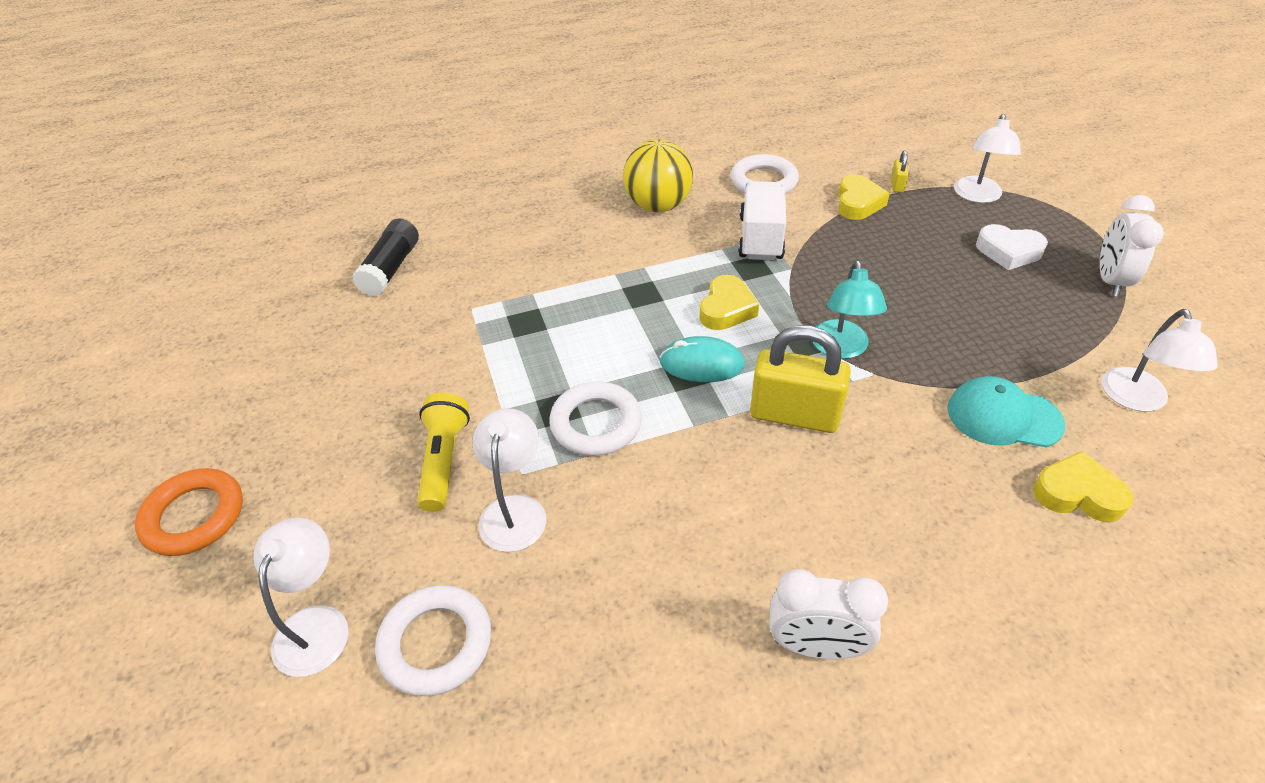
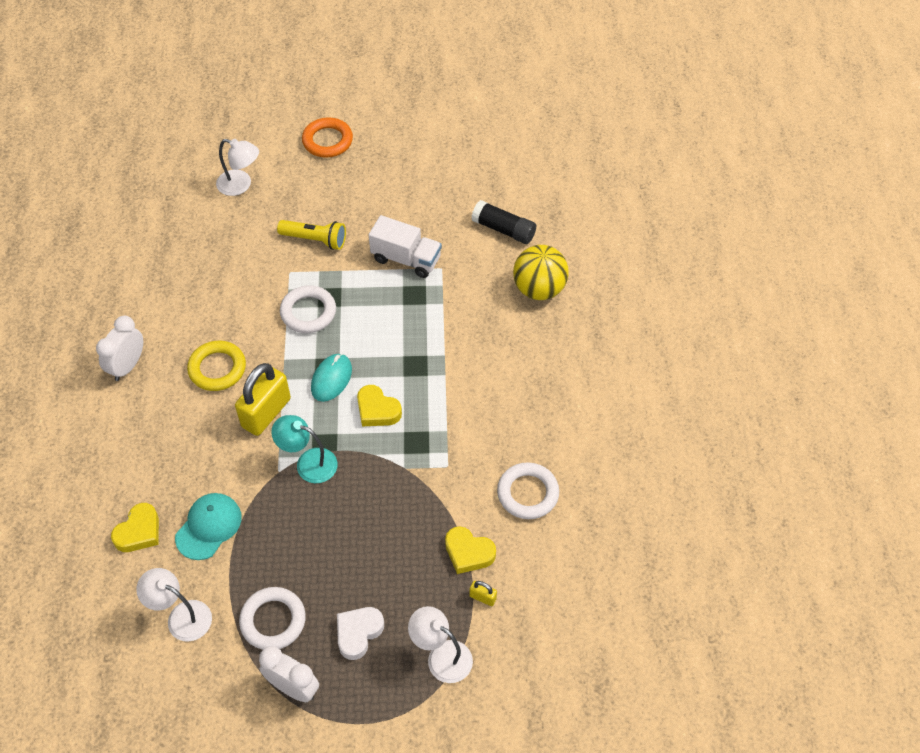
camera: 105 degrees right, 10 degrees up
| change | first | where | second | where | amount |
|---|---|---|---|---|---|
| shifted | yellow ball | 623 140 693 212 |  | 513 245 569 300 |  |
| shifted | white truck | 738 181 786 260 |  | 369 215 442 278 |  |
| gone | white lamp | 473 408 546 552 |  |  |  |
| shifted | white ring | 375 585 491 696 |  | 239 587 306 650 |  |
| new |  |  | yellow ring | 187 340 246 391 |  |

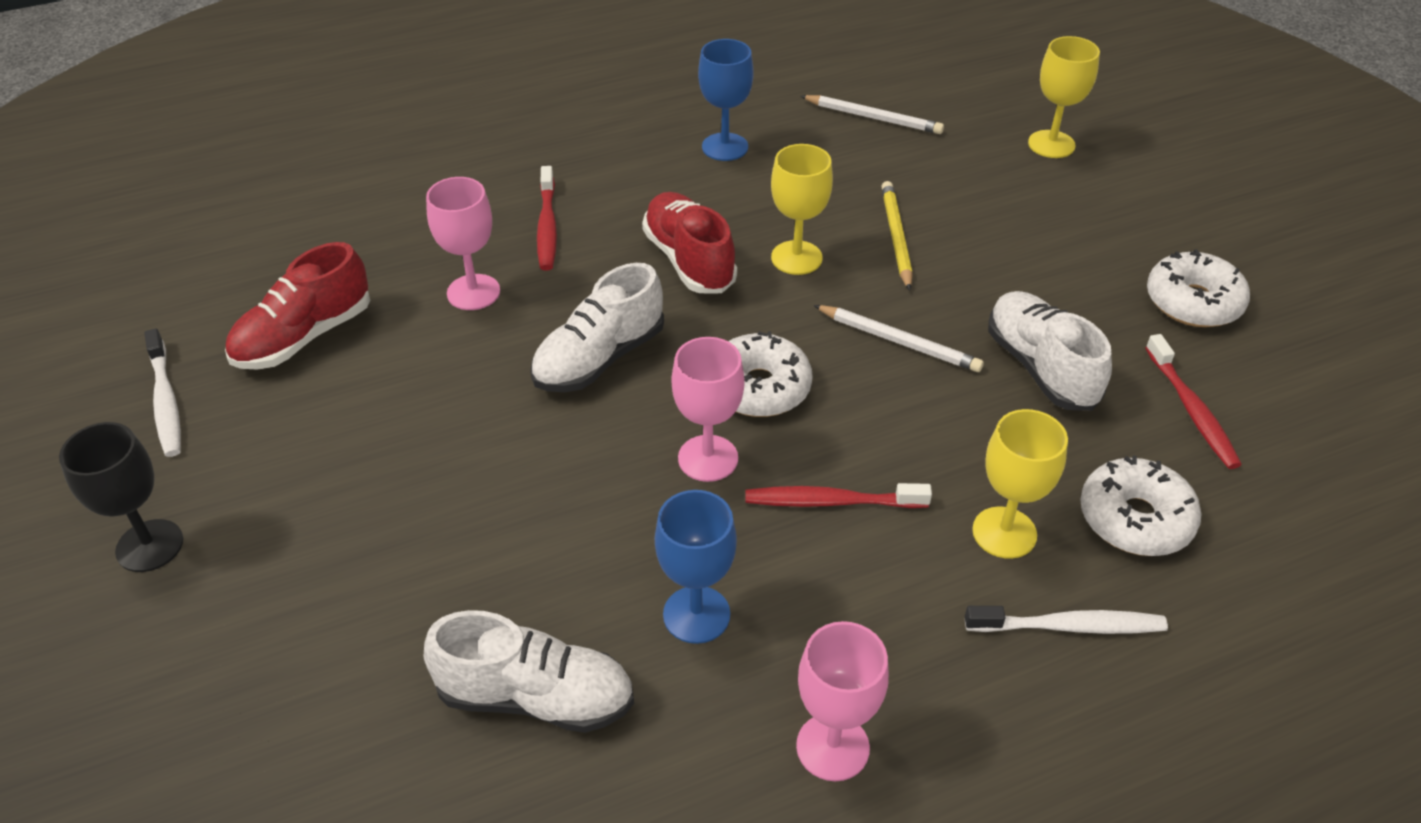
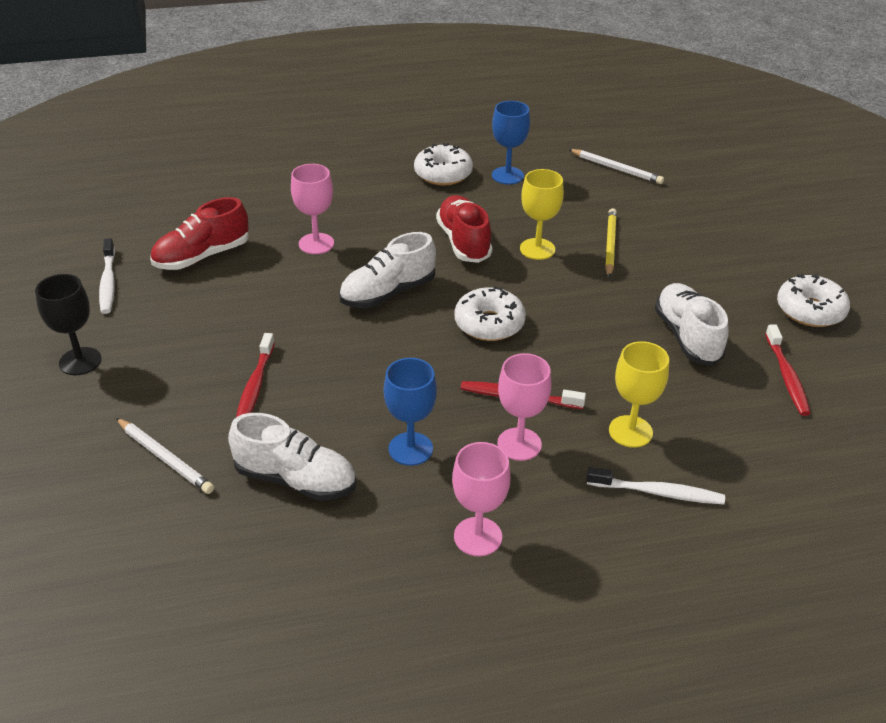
camera: 10 degrees right, 5 degrees down
| change | first | where | second | where | amount |
|---|---|---|---|---|---|
| gone | yellow goblet | 1028 36 1100 158 |  |  |  |
| shifted | red toothbrush | 537 166 557 271 |  | 236 333 275 417 |  |
| shifted | white pencil | 813 305 984 372 |  | 116 418 214 494 |  |
| shifted | pink goblet | 672 337 745 482 |  | 497 353 551 461 |  |
| shifted | white donut | 1080 455 1201 556 |  | 414 143 473 186 |  |

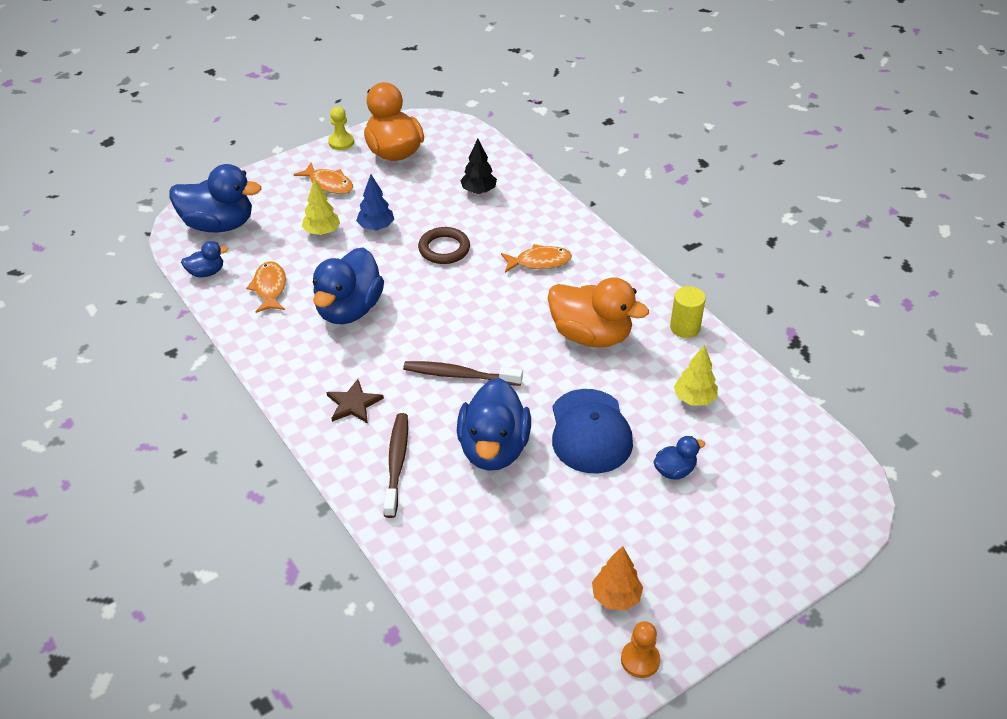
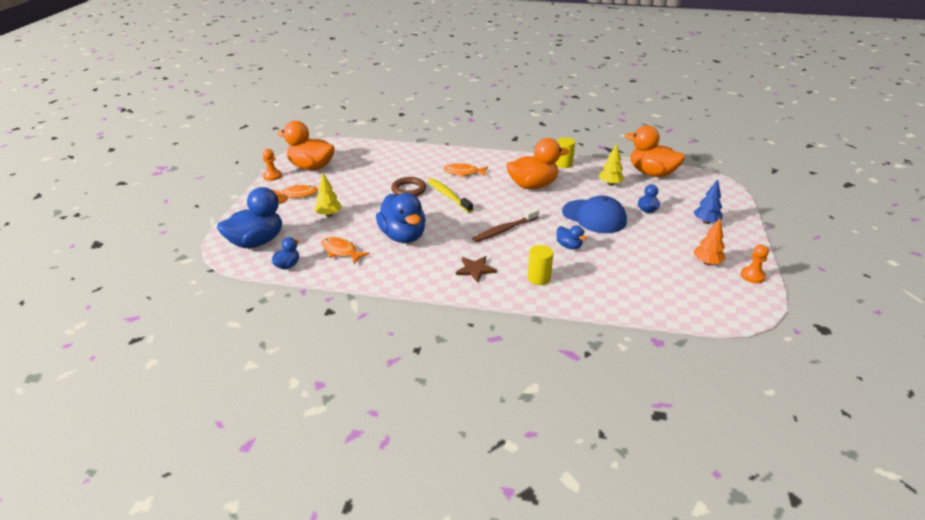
camera: 45 degrees left, 10 degrees down
| change | first | where | second | where | amount |
|---|---|---|---|---|---|
| repainted | yellow pawn | 328 106 354 150 | orange pawn | 262 149 282 181 |  |
| gone | black tree | 460 139 497 194 |  |  |  |
| shifted | blue tree | 356 175 394 230 |  | 694 179 723 224 |  |
| rotated | orange fish | 501 244 572 273 |  | 443 163 488 177 | 120 degrees counterclockwise |
| scaled | blue duck | 457 378 531 471 |  | 557 225 587 249 | x0.48 |
| swapped | brown toothbrush | 383 413 408 518 | yellow cylinder | 528 245 553 285 |  |
| new |  |  | orange duck | 625 125 685 177 |  |
| new |  |  | yellow toothbrush | 428 178 473 213 |  |

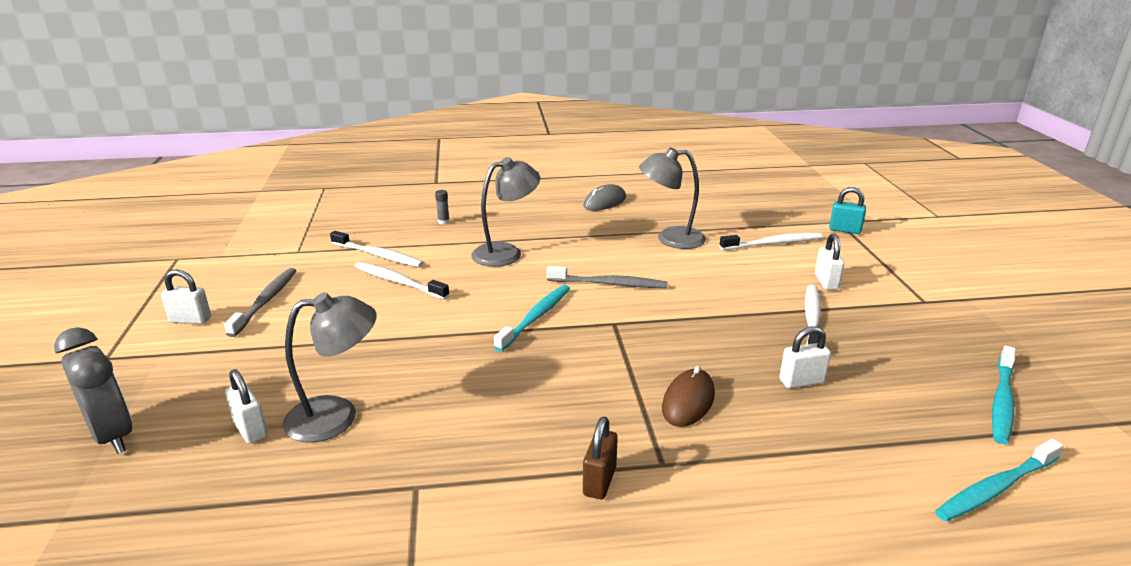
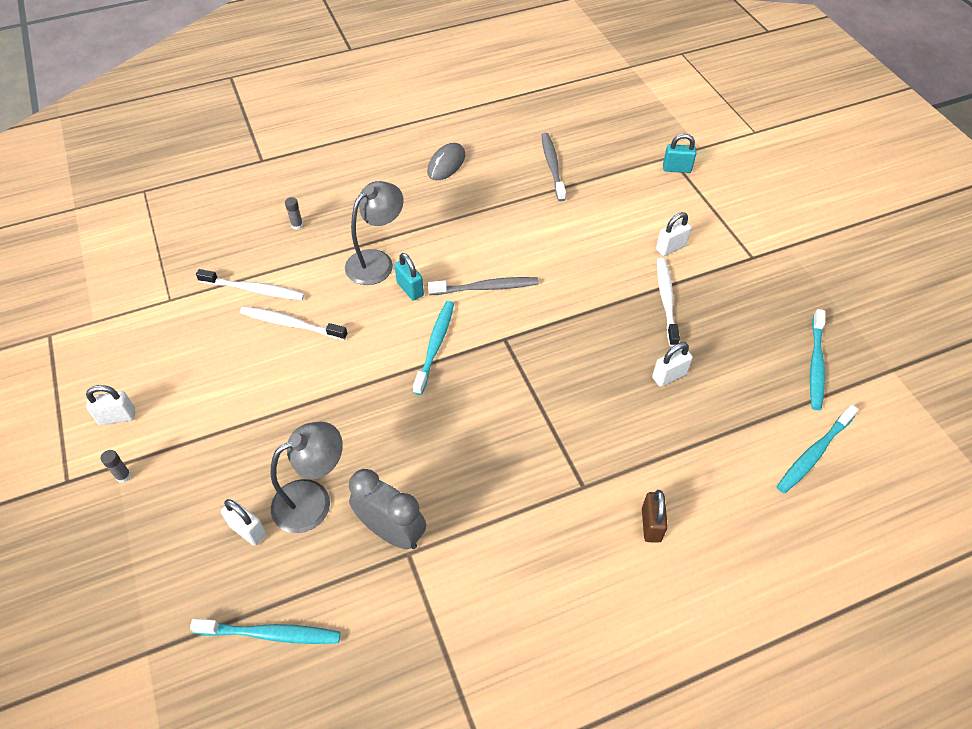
camera: 15 degrees left, 25 degrees up
| change | first | where | second | where | amount |
|---|---|---|---|---|---|
| gone | grey lamp | 639 147 706 249 |  |  |  |
| gone | white toothbrush | 719 233 823 250 |  |  |  |
| rotated | white padlock | 815 234 844 290 |  | 656 212 691 256 | 75 degrees clockwise |
| shifted | grey toothbrush | 224 268 296 337 |  | 542 133 566 201 |  |
| shifted | grey clock | 54 327 132 454 |  | 349 469 426 549 |  |
| gone | brown mouse | 662 366 715 427 |  |  |  |
| shifted | brown padlock | 583 417 618 499 |  | 642 490 668 543 |  |
| new |  |  | turquoise padlock | 394 253 424 301 |  |
| new |  |  | grey glue stick | 101 450 131 483 |  |
| new |  |  | turquoise toothbrush | 190 619 341 644 |  |

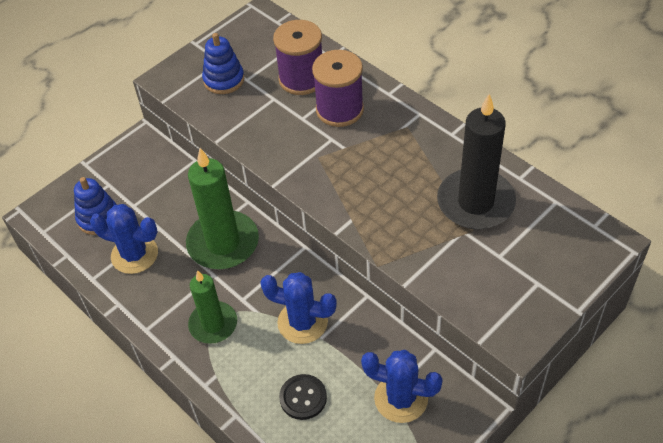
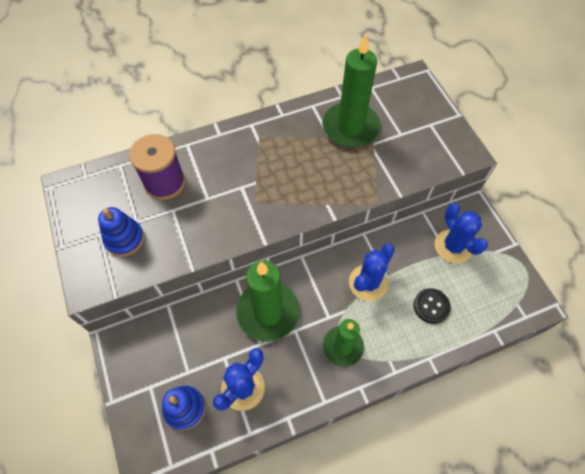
camera: 70 degrees left, 10 degrees up
| change | first | where | second | where | amount |
|---|---|---|---|---|---|
| gone | purple spool | 312 50 364 127 |  |  |  |
| repainted | black candle | 437 94 516 229 | green candle | 322 34 381 148 |  |
| rotated | blue cactus | 361 350 443 423 |  | 435 203 488 263 | 60 degrees counterclockwise |

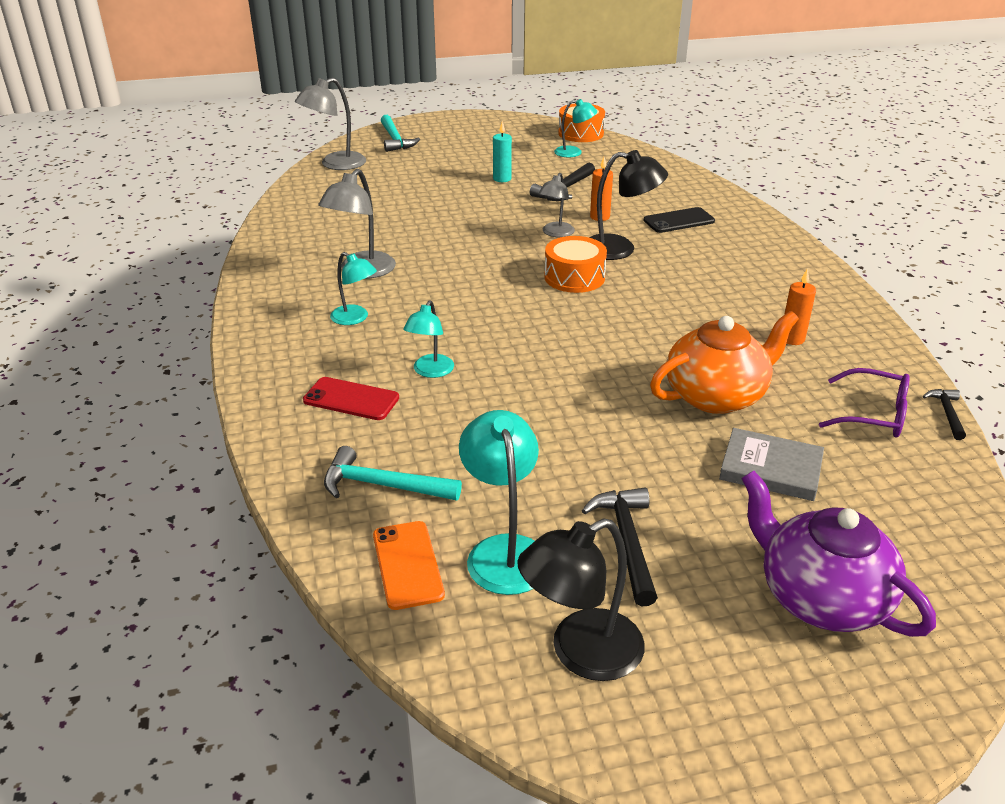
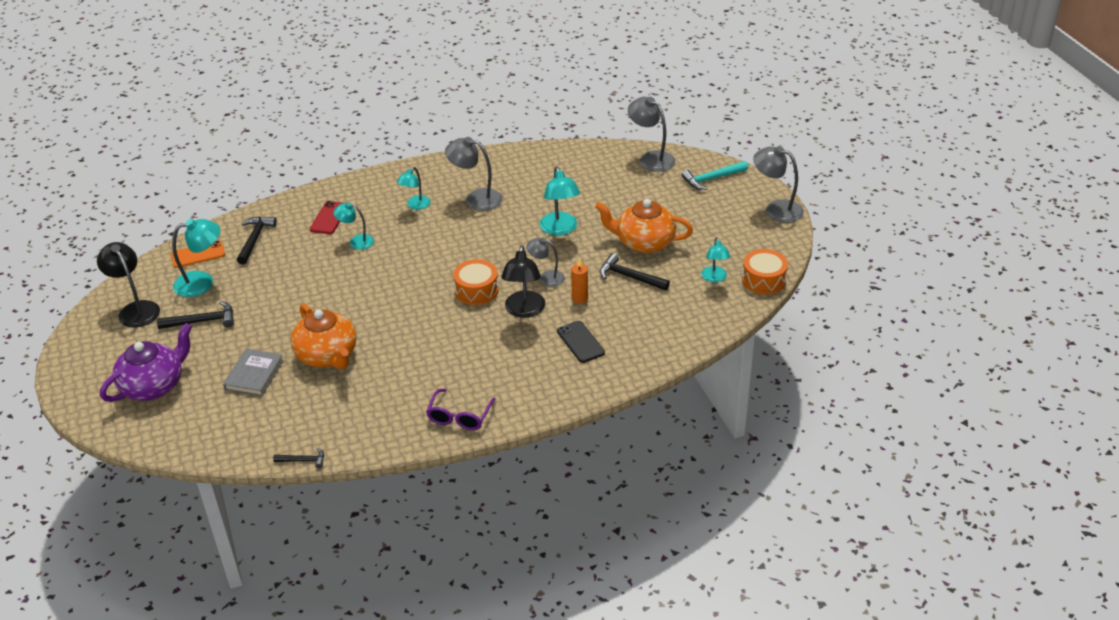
camera: 85 degrees right, 5 degrees up
| change | first | where | second | where | amount |
|---|---|---|---|---|---|
| swapped | turquoise candle | 493 121 512 182 | orange teapot | 595 199 693 253 |  |
| gone | orange candle | 784 268 816 345 |  |  |  |
| shifted | purple glasses | 819 368 910 438 |  | 426 389 495 430 |  |
| repainted | turquoise hammer | 324 446 462 501 | black hammer | 237 216 277 265 |  |
| new |  |  | grey lamp | 753 146 804 223 |  |
| new |  |  | turquoise lamp | 540 166 580 236 |  |

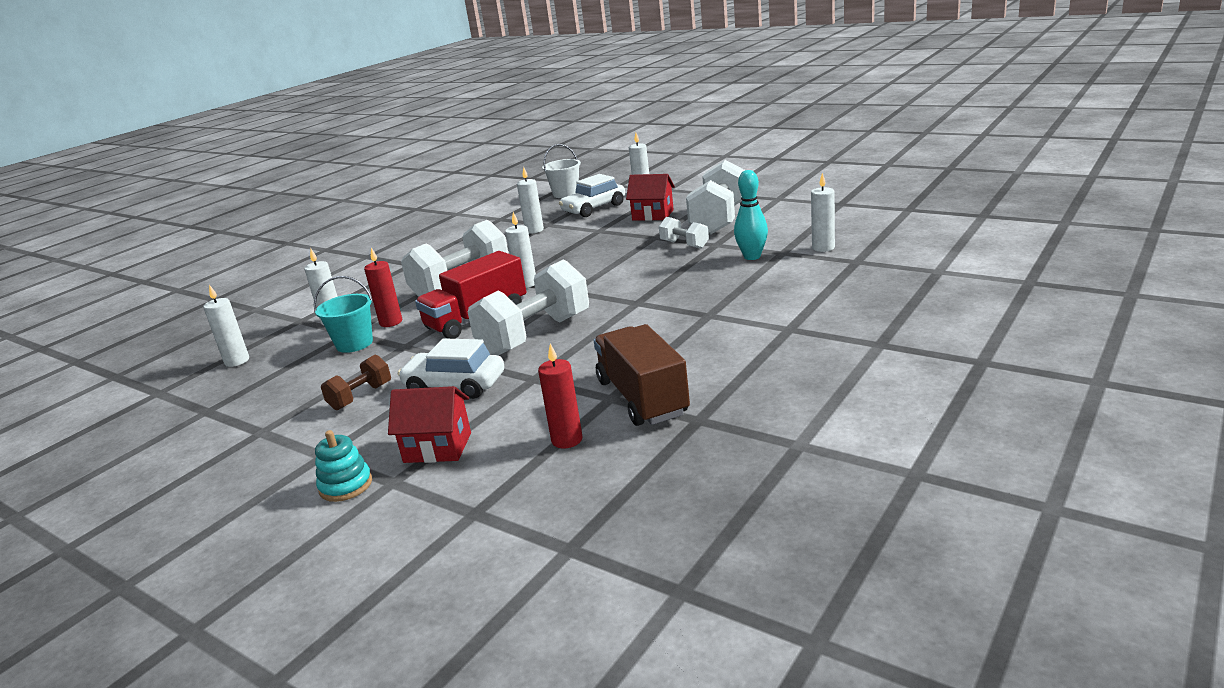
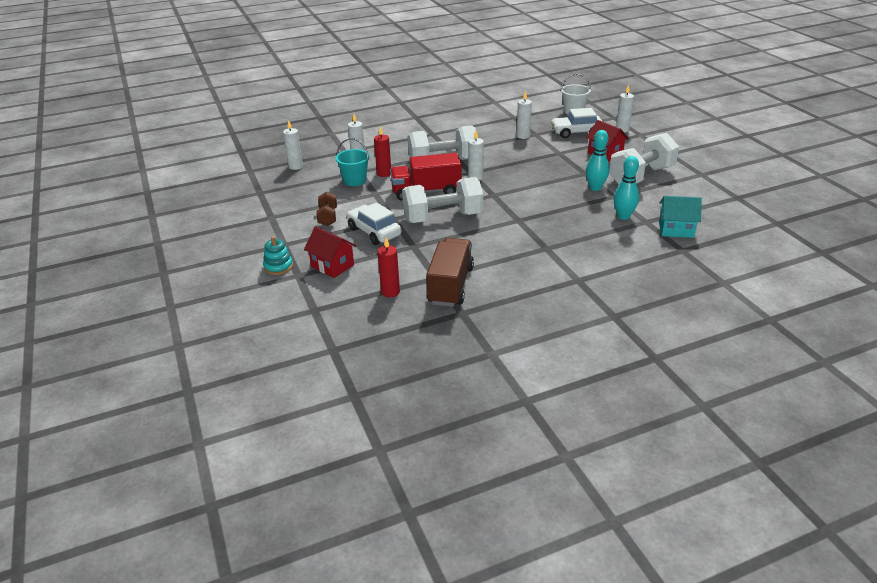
camera: 30 degrees right, 10 degrees up
| change | first | where | second | where | amount |
|---|---|---|---|---|---|
| swapped | white candle | 811 173 835 252 | turquoise house | 659 196 702 238 |  |
| swapped | white dumbbell | 659 217 709 249 | turquoise bowling pin | 586 130 609 191 |  |
| rotated | brown dumbbell | 321 355 391 411 |  | 316 192 337 226 | 75 degrees counterclockwise |

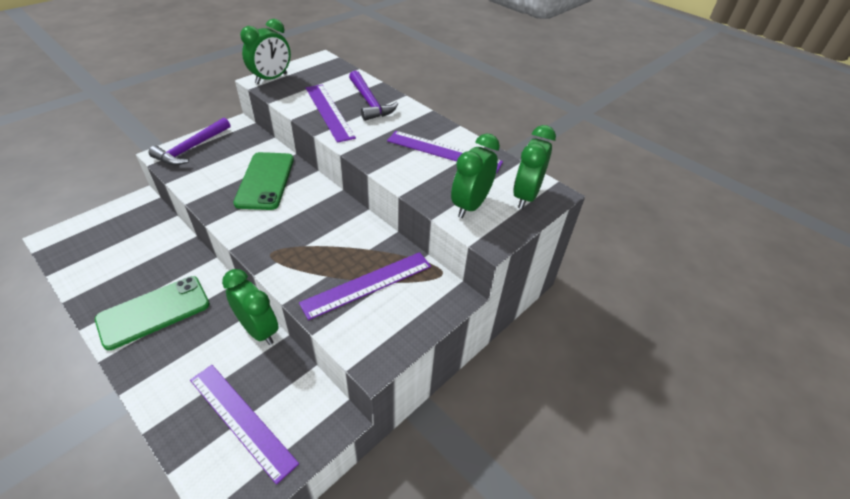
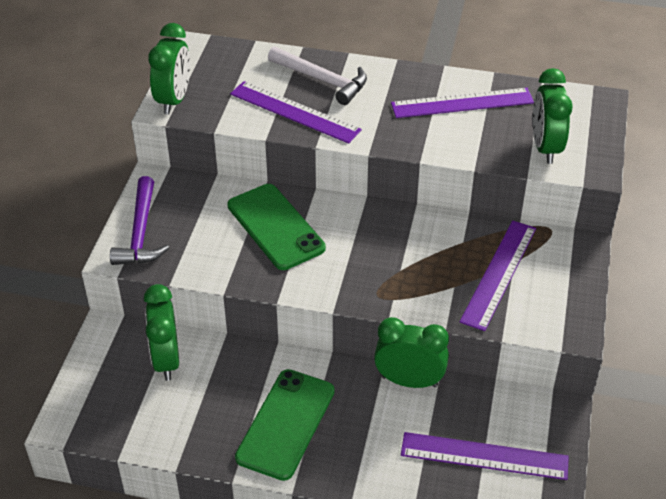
camera: 30 degrees left, 0 degrees up
| change | first | where | second | where | amount |
|---|---|---|---|---|---|
| repainted | purple hammer | 349 71 398 121 | white hammer | 268 46 367 105 |  |
| shifted | green clock | 513 125 556 209 |  | 144 284 179 381 |  |

